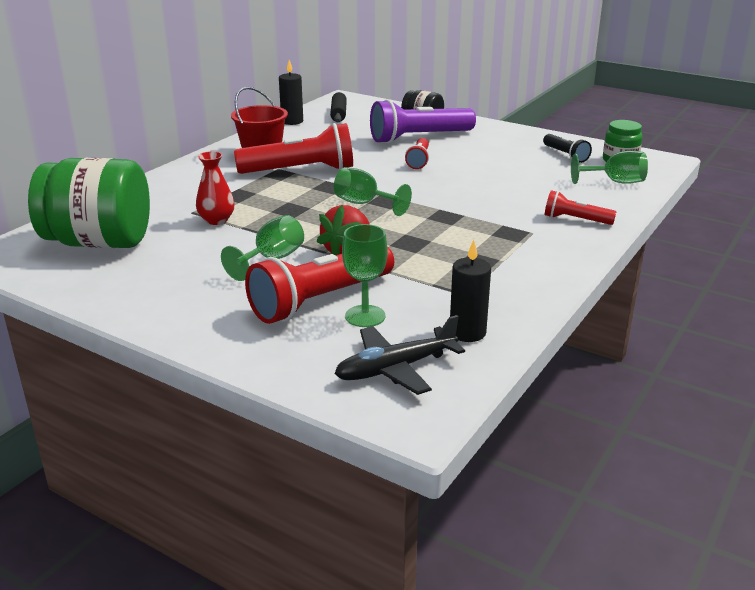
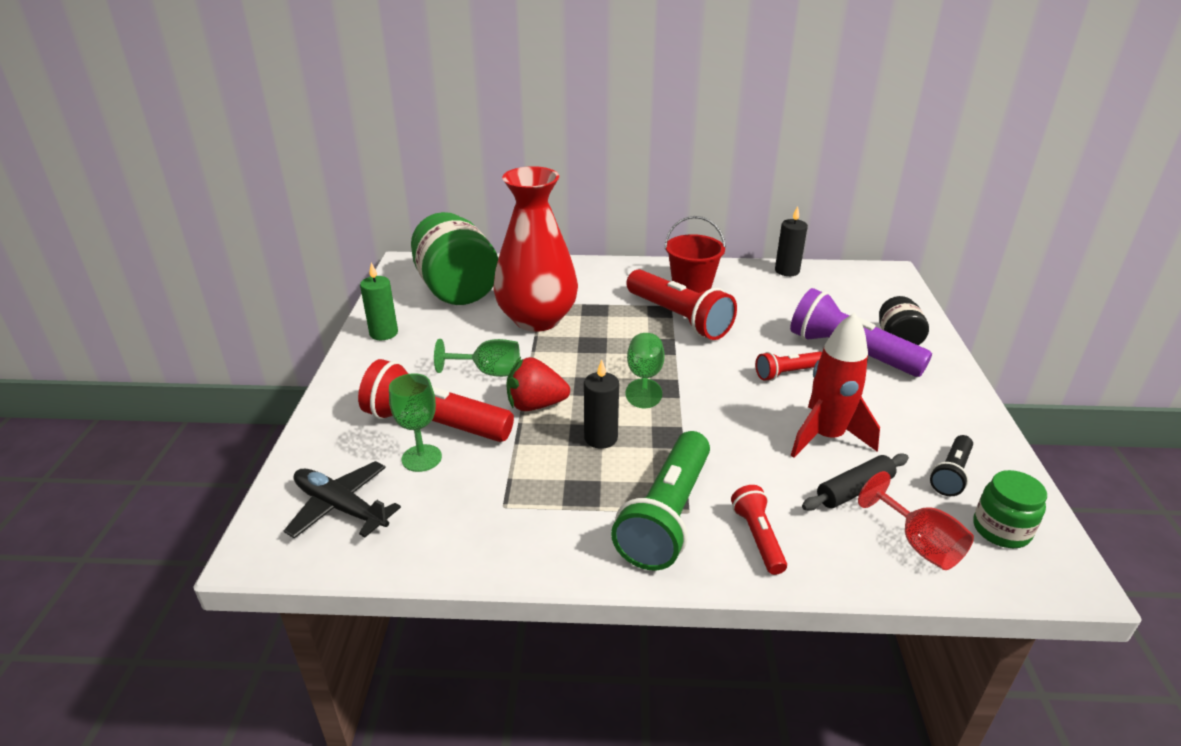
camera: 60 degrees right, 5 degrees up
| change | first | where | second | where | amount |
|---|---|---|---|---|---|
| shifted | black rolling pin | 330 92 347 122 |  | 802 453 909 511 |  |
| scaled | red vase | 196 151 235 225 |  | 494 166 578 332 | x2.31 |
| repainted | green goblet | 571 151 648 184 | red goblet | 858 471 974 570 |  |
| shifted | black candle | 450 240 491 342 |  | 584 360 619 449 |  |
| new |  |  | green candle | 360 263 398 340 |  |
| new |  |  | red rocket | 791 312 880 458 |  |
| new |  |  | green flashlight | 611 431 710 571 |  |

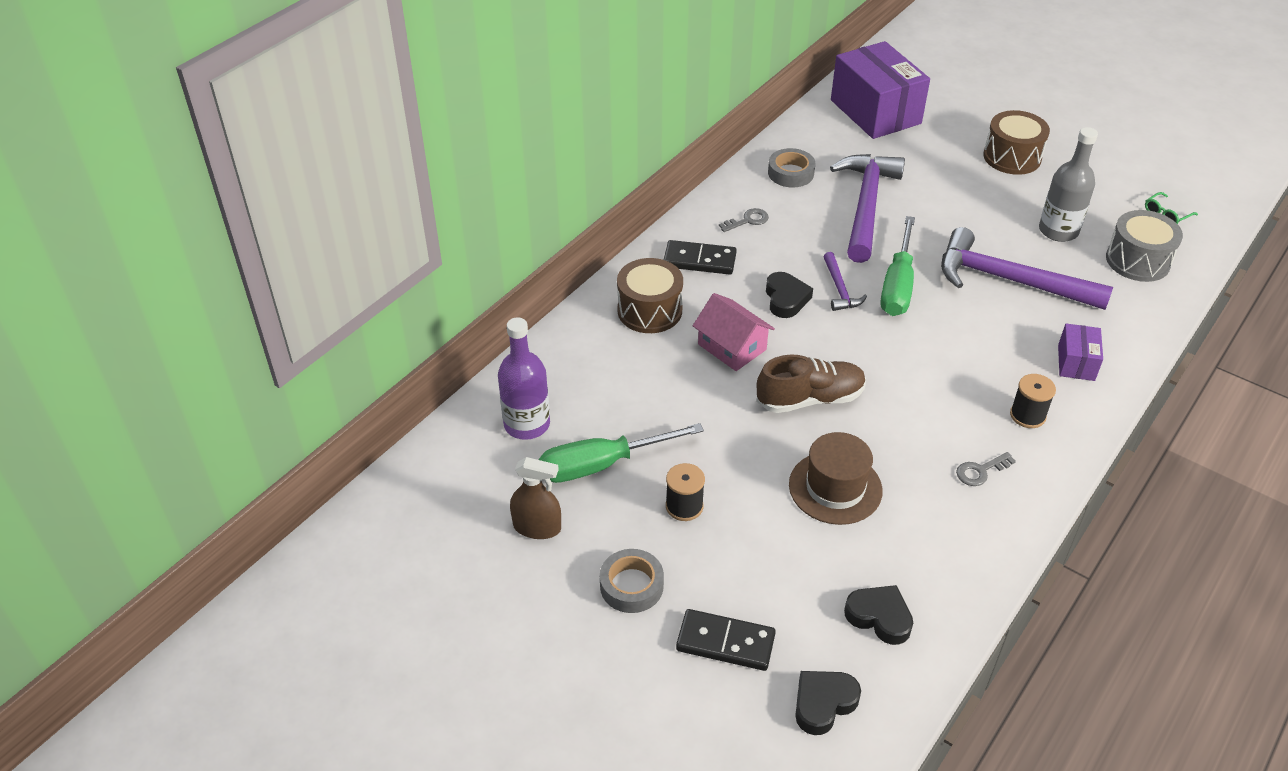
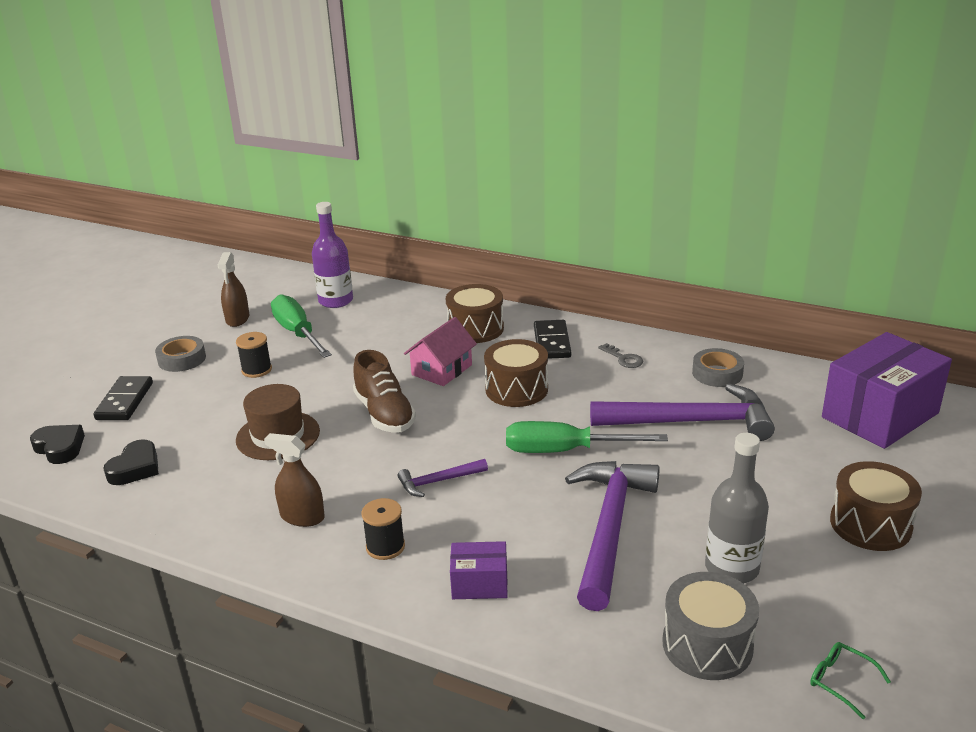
camera: 80 degrees right, 15 degrees down
| change | first | where | second | where | amount |
|---|---|---|---|---|---|
| shifted | purple hammer | 823 252 867 311 |  | 398 459 488 497 |  |
| swapped | black heart | 766 272 813 318 | brown drum | 484 339 548 407 |  |
| swapped | grey key | 956 452 1016 486 | brown spray bottle | 264 433 325 527 |  |

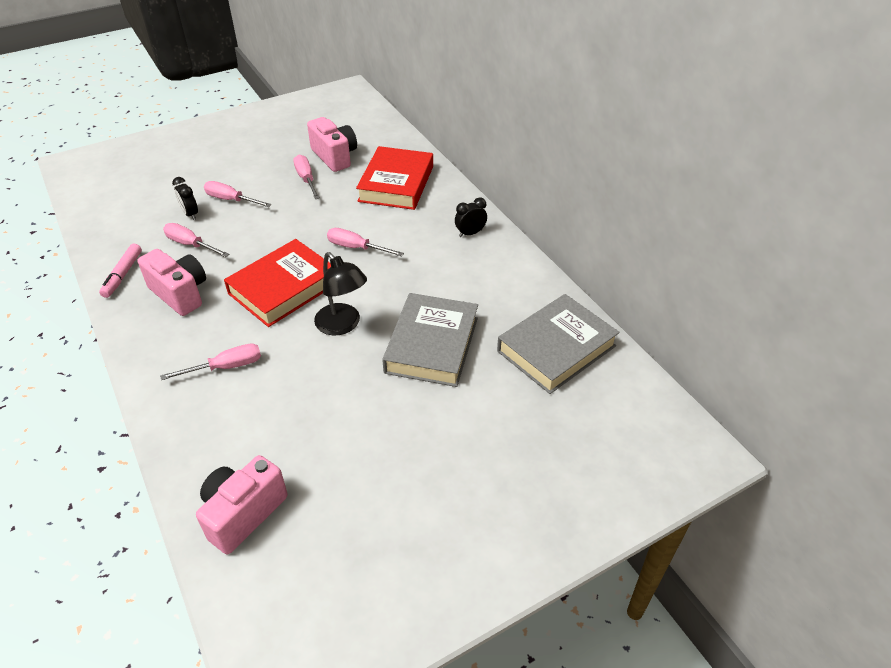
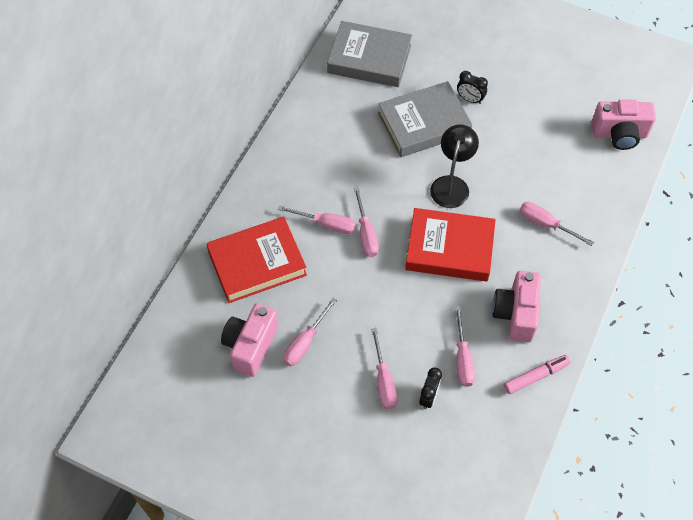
camera: 125 degrees left, 15 degrees up
| change | first | where | second | where | amount |
|---|---|---|---|---|---|
| shifted | black clock | 455 197 487 237 |  | 457 71 488 104 |  |
| new |  |  | pink screwdriver | 278 205 356 234 |  |

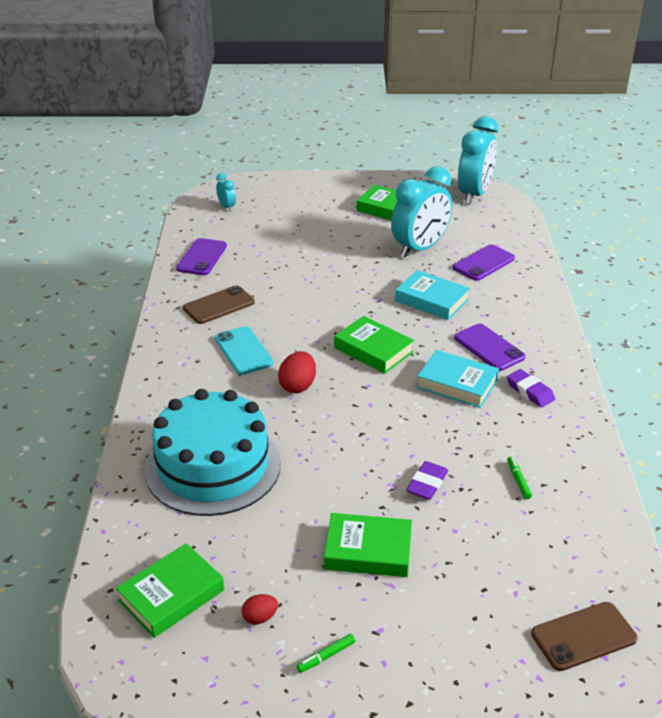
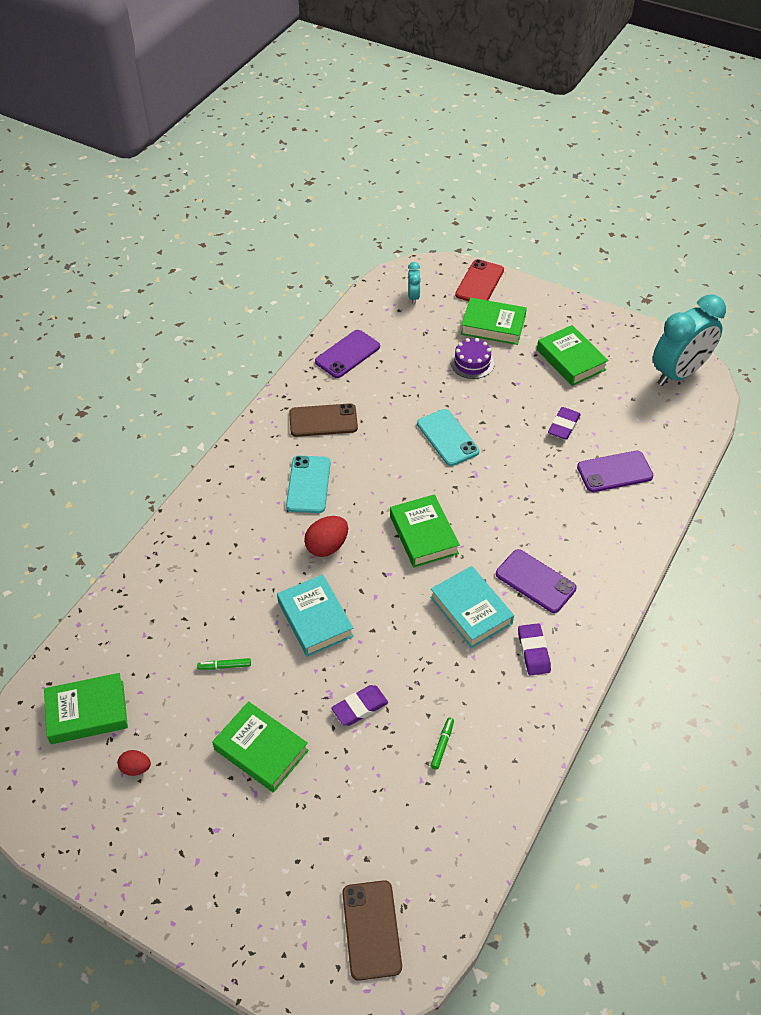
camera: 30 degrees right, 15 degrees up
| change | first | where | second | where | amount |
|---|---|---|---|---|---|
| swapped | turquoise clock | 391 166 452 258 | purple eraser | 548 407 581 440 |  |
| shifted | turquoise book | 395 270 470 320 |  | 277 575 354 657 |  |
| rotated | purple phone | 454 324 526 371 |  | 496 549 576 613 | 45 degrees counterclockwise |
| gone | turquoise cake | 145 389 281 516 |  |  |  |
| rotated | brown phone | 531 602 638 671 |  | 342 880 402 981 | 75 degrees clockwise |
| shifted | green marker | 297 634 355 673 |  | 197 658 251 670 |  |
| new |  |  | red phone | 455 259 504 301 |  |
| new |  |  | green book | 461 298 527 345 |  |
| new |  |  | purple cake | 451 338 494 379 |  |
| new |  |  | turquoise phone | 417 409 480 466 |  |

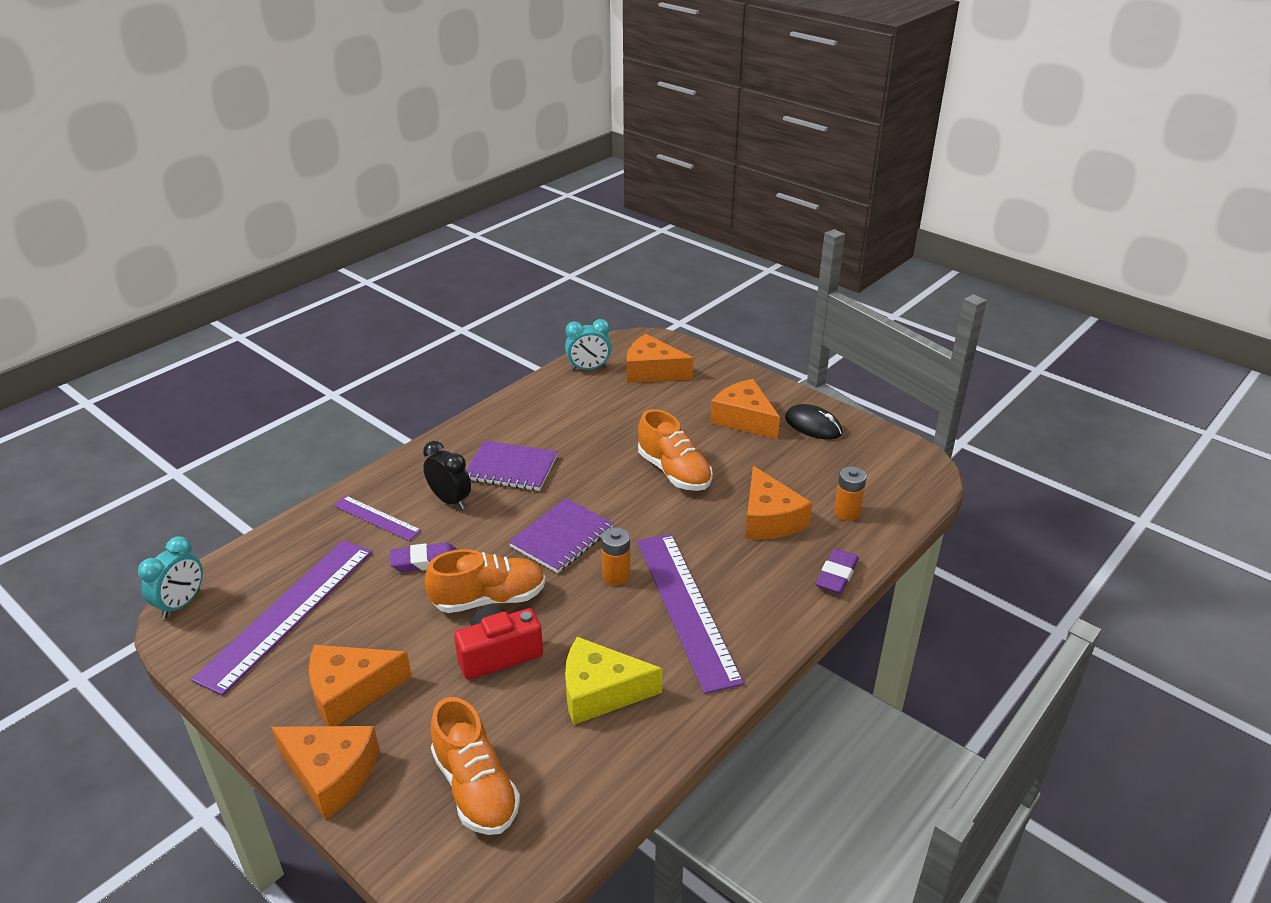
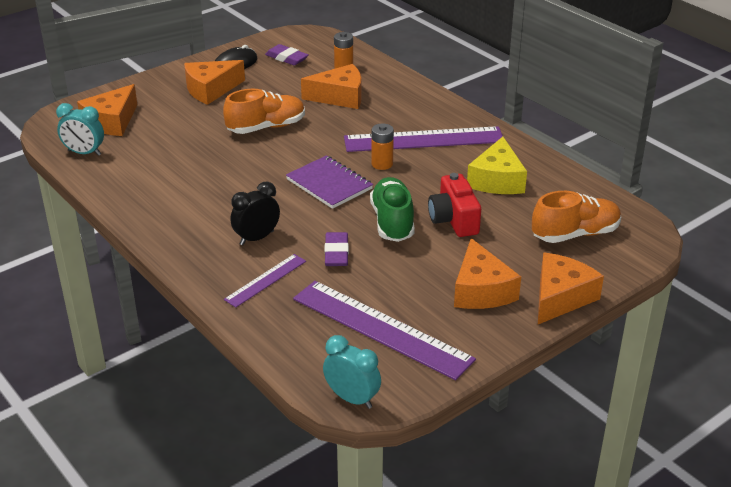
camera: 80 degrees left, 0 degrees up
| change | first | where | second | where | amount |
|---|---|---|---|---|---|
| rotated | turquoise clock | 565 319 611 371 |  | 56 103 104 156 | 105 degrees clockwise |
| gone | purple notebook | 466 440 558 491 |  |  |  |
| repainted | orange shoe | 425 549 546 613 | green shoe | 370 177 415 242 |  |
| shifted | purple eraser | 816 549 859 594 |  | 265 44 308 65 |  |

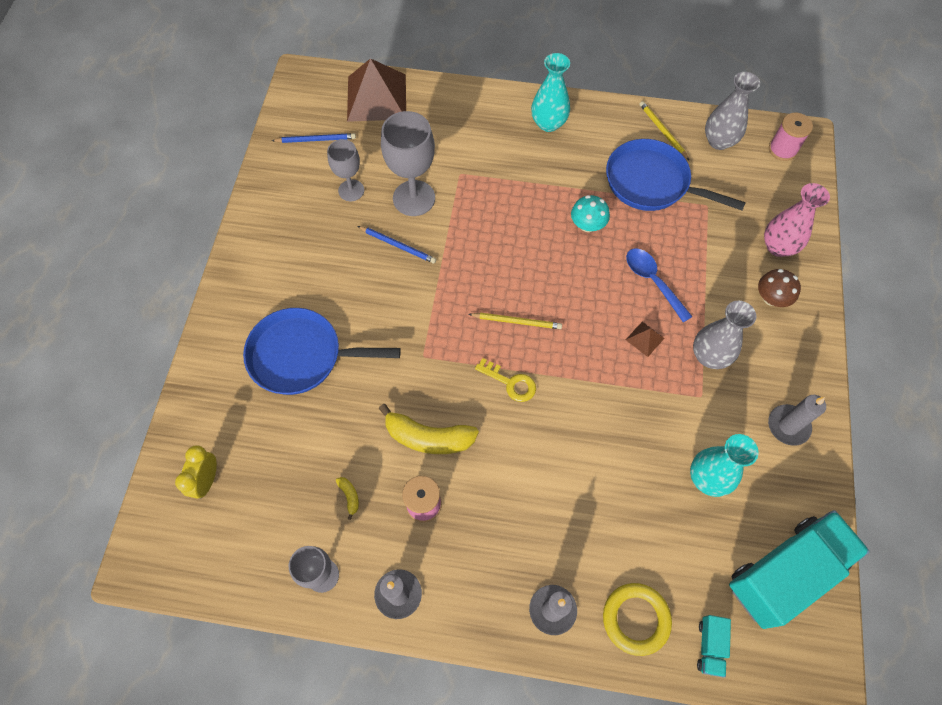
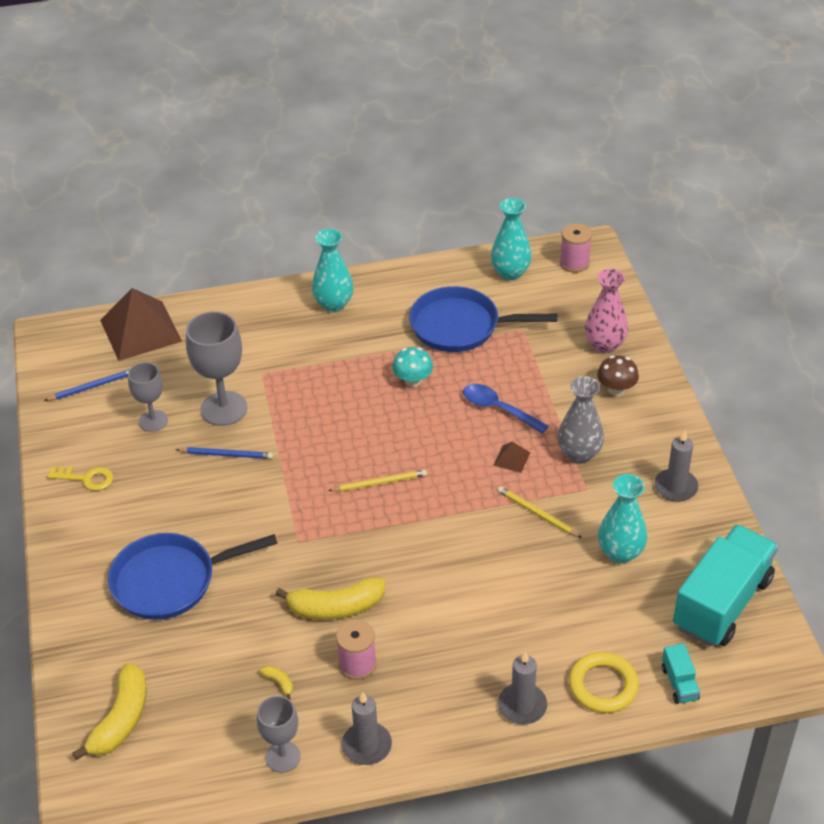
camera: 20 degrees left, 20 degrees down
| change | first | where | second | where | amount |
|---|---|---|---|---|---|
| repainted | grey vase | 705 72 760 150 | turquoise vase | 491 198 532 280 |  |
| shifted | yellow pencil | 639 101 689 160 |  | 497 486 582 538 |  |
| shifted | yellow key | 475 358 536 402 |  | 47 466 113 491 |  |
| swapped | yellow clock | 175 445 217 499 | yellow banana | 72 663 147 760 |  |

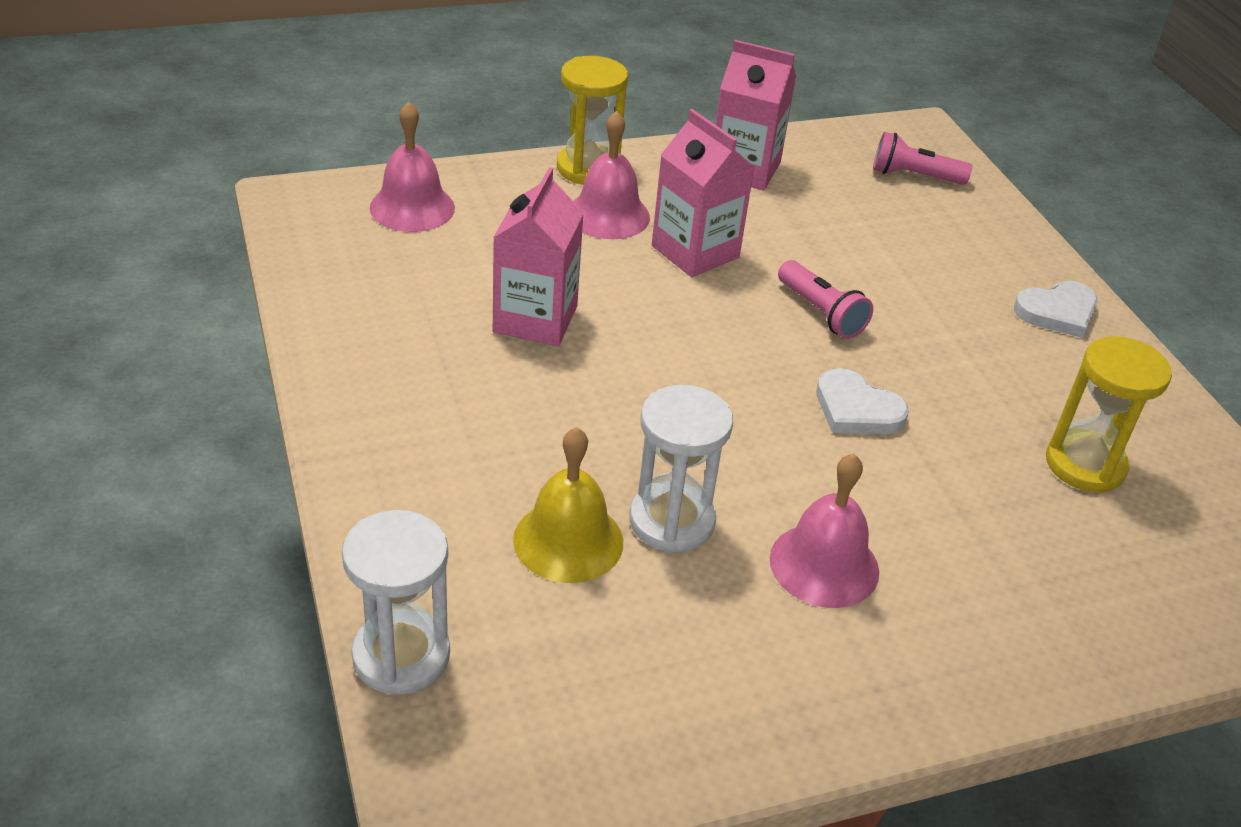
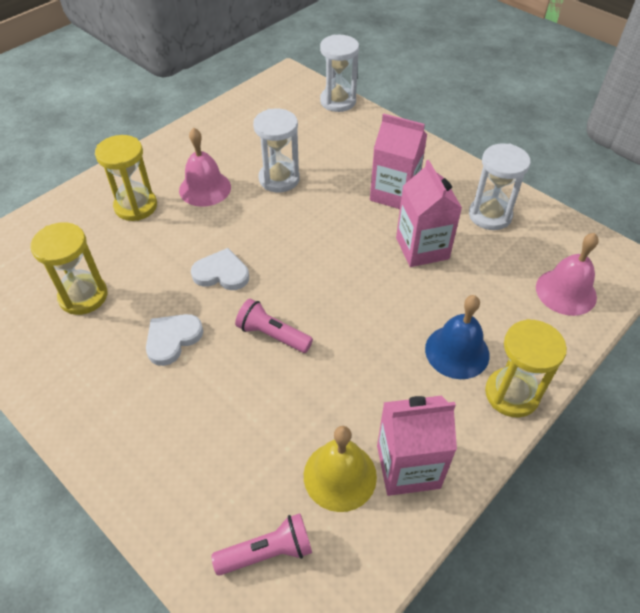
camera: 155 degrees right, 10 degrees up
| change | first | where | second | where | amount |
|---|---|---|---|---|---|
| shifted | pink carton | 652 109 755 277 |  | 370 113 427 209 |  |
| repainted | pink bell | 573 111 650 239 | blue bell | 425 295 490 379 |  |
| shifted | white heart | 1014 281 1098 338 |  | 146 314 203 366 |  |
| shifted | yellow bell | 513 427 623 583 |  | 304 426 377 512 |  |
| new |  |  | yellow hourglass | 95 135 157 221 |  |
| new |  |  | white hourglass | 469 143 531 230 |  |

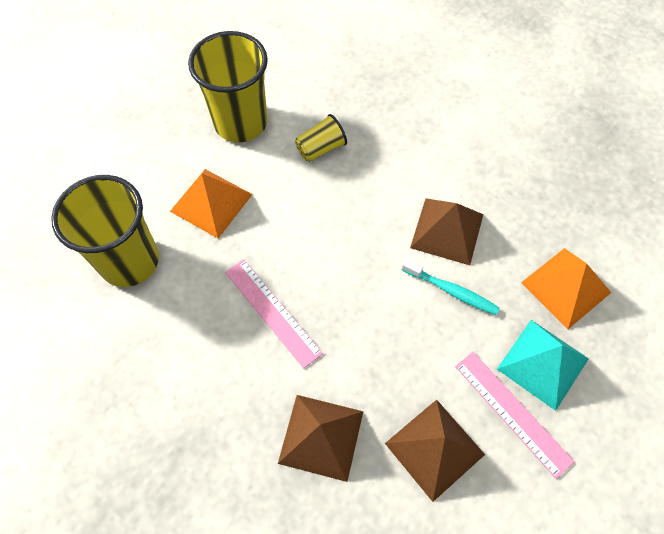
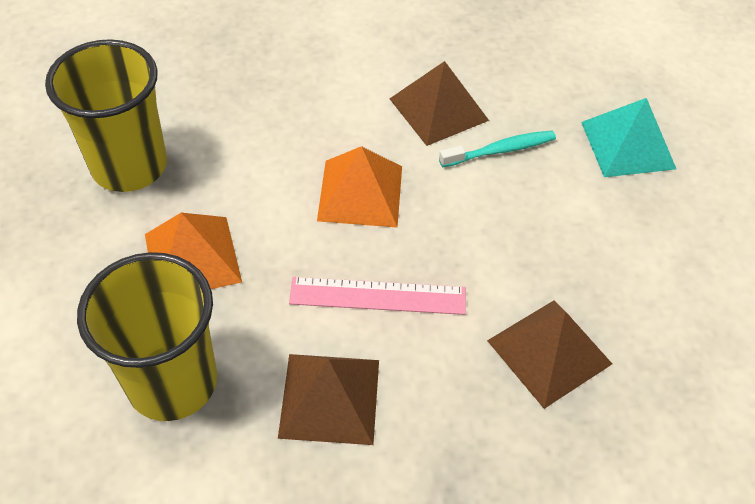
camera: 50 degrees left, 10 degrees down
| change | first | where | second | where | amount |
|---|---|---|---|---|---|
| gone | yellow cup | 295 114 347 162 |  |  |  |
| shifted | orange pyramid | 521 248 612 329 |  | 317 146 402 227 |  |
| gone | pink ruler | 455 352 575 479 |  |  |  |
| shifted | brown pyramid | 385 399 485 502 |  | 278 354 379 445 |  |

